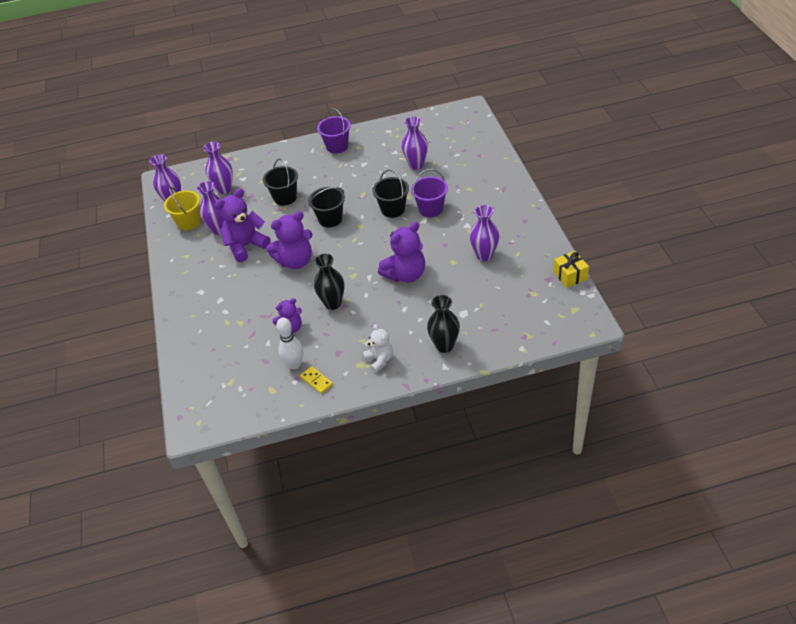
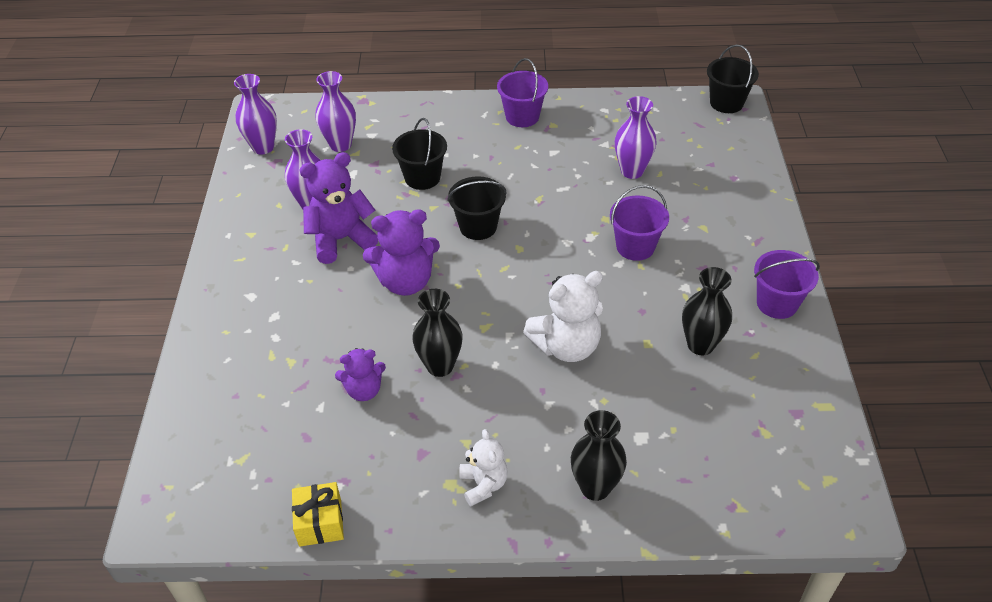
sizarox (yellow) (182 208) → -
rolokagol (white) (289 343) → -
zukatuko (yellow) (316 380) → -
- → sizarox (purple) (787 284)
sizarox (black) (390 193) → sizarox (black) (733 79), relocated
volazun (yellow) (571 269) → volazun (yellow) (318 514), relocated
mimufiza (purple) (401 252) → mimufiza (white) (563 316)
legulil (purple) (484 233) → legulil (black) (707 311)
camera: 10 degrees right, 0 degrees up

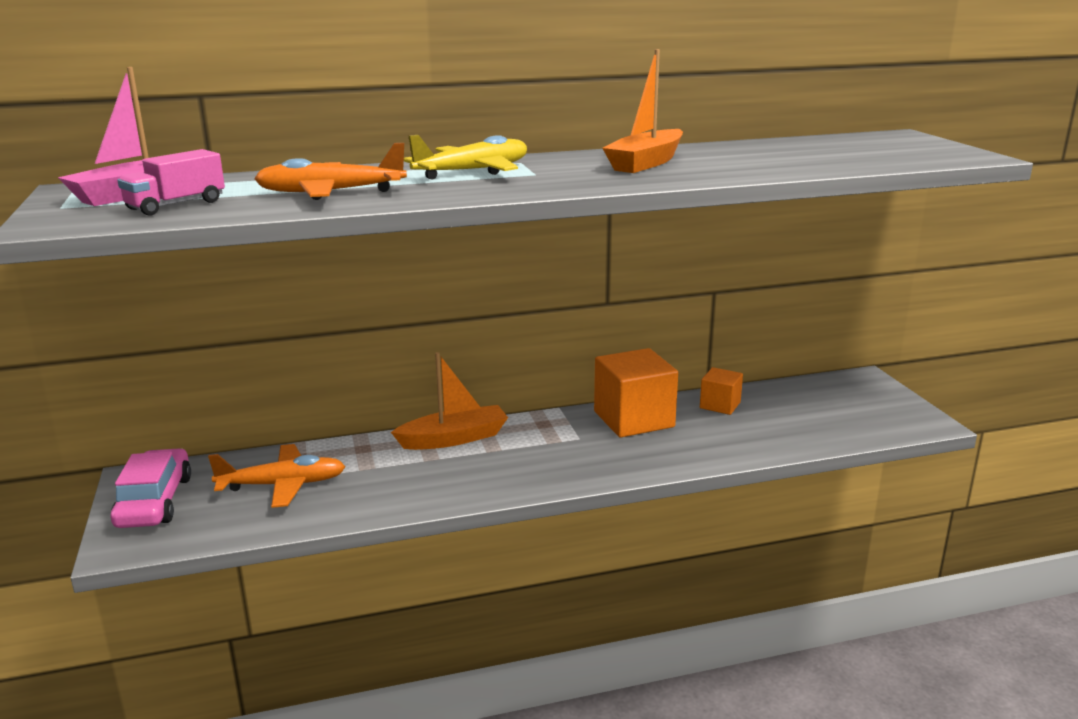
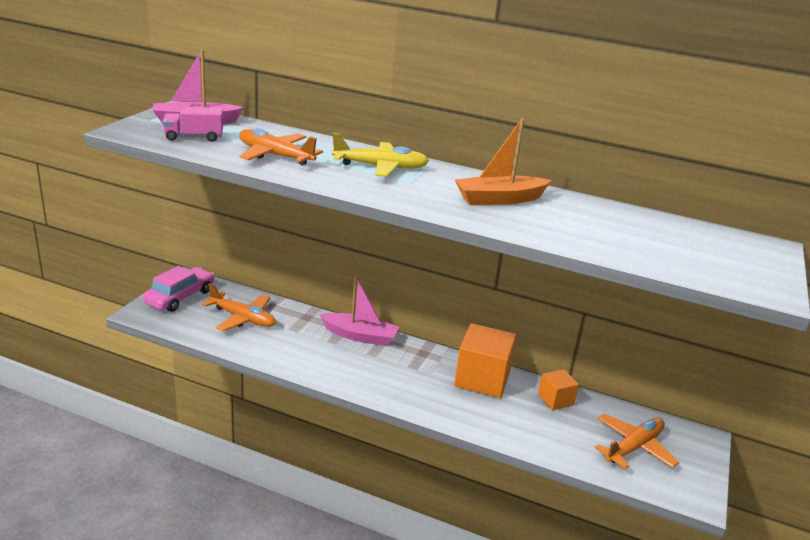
- → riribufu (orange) (637 441)
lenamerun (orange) (449 401) → lenamerun (pink) (359 311)
camera: 35 degrees right, 5 degrees up

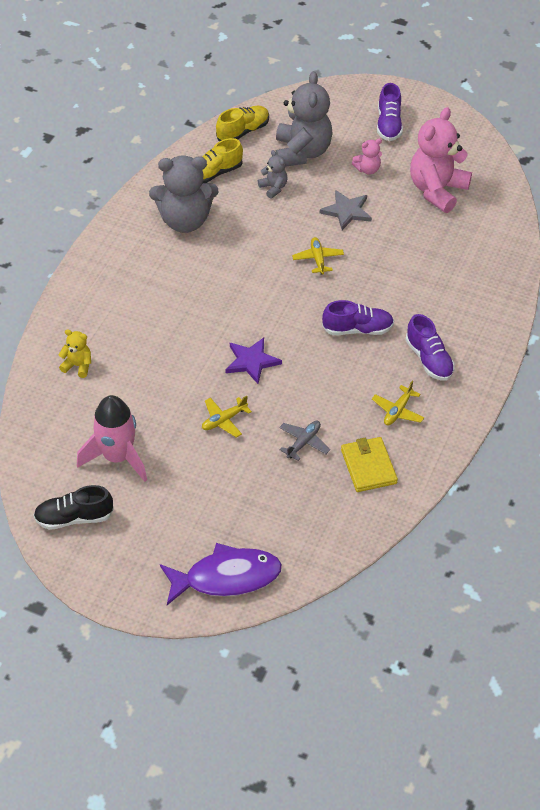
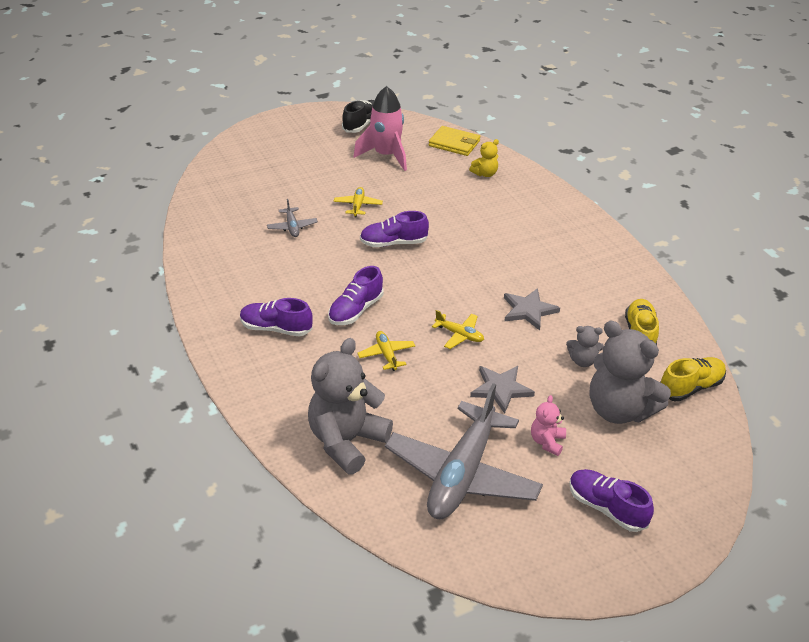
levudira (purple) (221 574) → -
- → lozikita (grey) (532 309)
mimufiza (grey) (183 194) → mimufiza (grey) (350 406), relocated
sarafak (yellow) (369 464) → sarafak (yellow) (454 141), relocated
riribufu (yellow) (398 403) → riribufu (yellow) (386 351), relocated
lozikita (purple) (253 361) → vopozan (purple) (394 229)
mimufiza (pink) (441 160) → riribufu (grey) (464 451)
vopozan (yellow) (242 123) → vopozan (yellow) (693 379), 120 degrees counterclockwise
camera: 130 degrees right, 10 degrees down

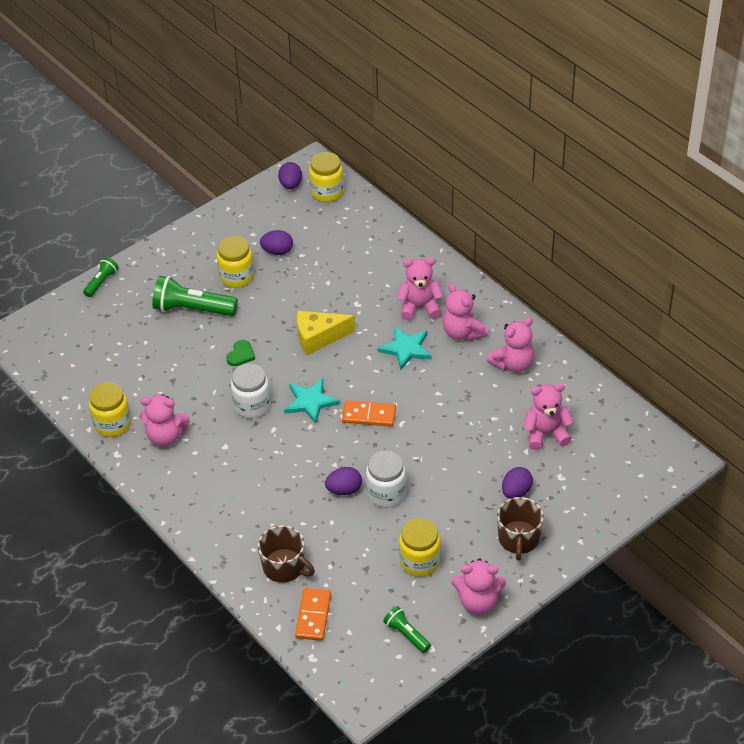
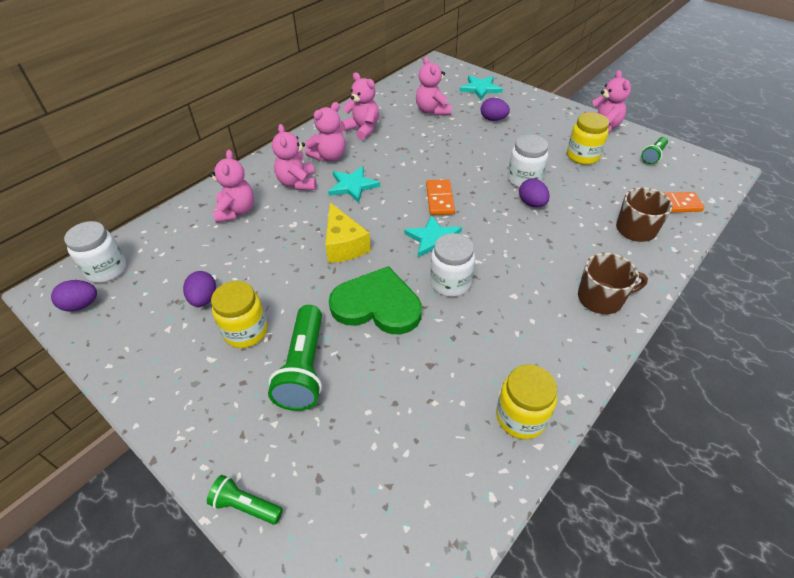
- → lozikita (turquoise) (481 87)
mimufiza (pink) (164 420) → mimufiza (pink) (231 186), relocated
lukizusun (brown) (520 528) → lukizusun (brown) (613 283), relocated
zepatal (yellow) (326 177) → zepatal (white) (95 252)
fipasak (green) (240 353) → fipasak (green) (375 300), x2.37
camera: 100 degrees left, 0 degrees up

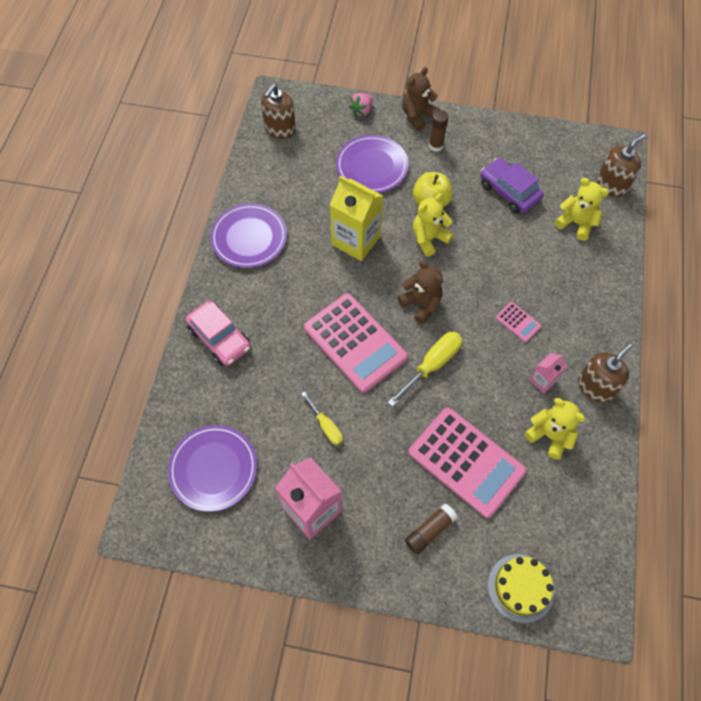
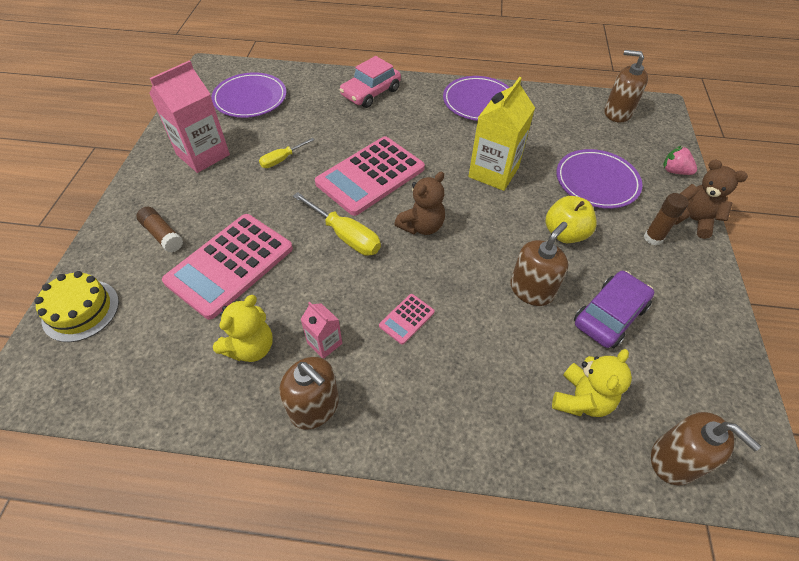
mimufiza (yellow) (433 225) → -
- → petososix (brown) (539 264)
camera: 85 degrees right, 10 degrees down

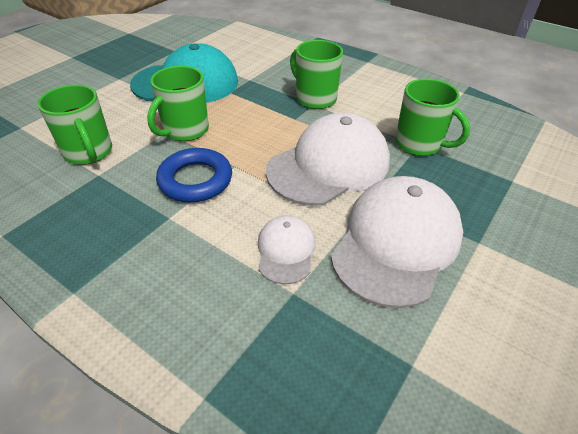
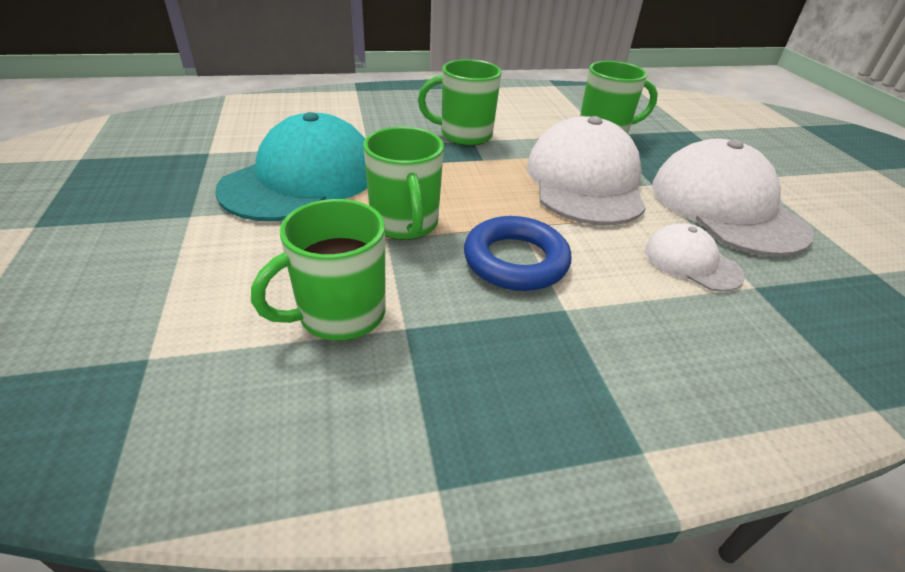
lukizusun (green) (74 125) → lukizusun (green) (318 270), 135 degrees clockwise
camera: 50 degrees left, 5 degrees down

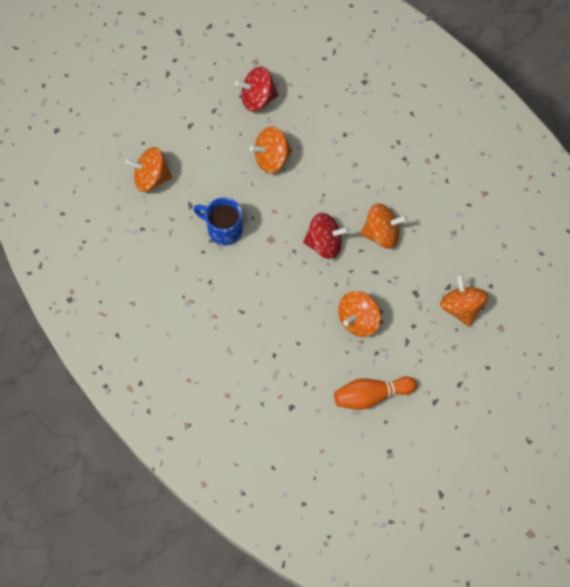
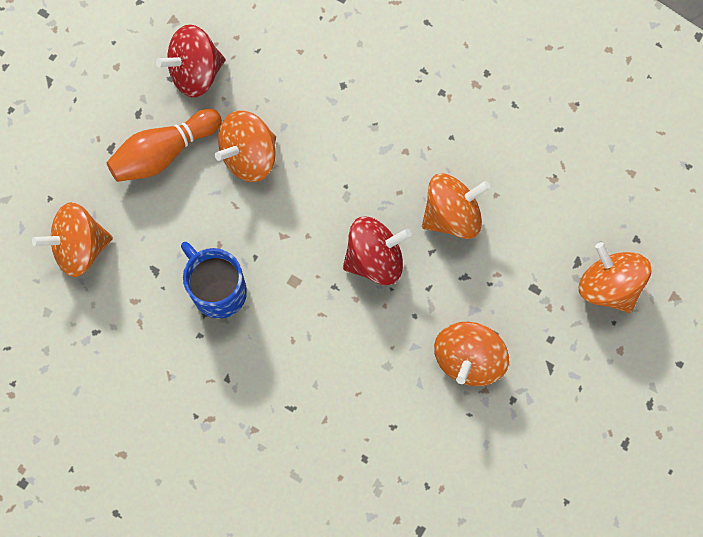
rolokagol (orange) (375 393) → rolokagol (orange) (164 145), relocated
lukizusun (blue) (218 221) → lukizusun (blue) (214 280), 45 degrees clockwise
camera: 20 degrees left, 5 degrees up

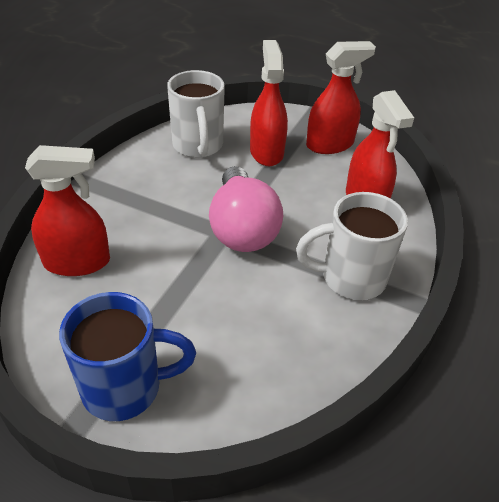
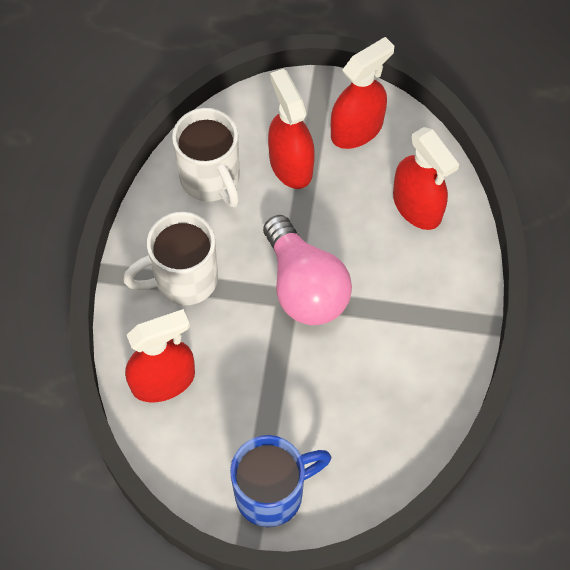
lukizusun (white) (352 246) → lukizusun (white) (170 258), relocated
camera: 15 degrees left, 20 degrees up

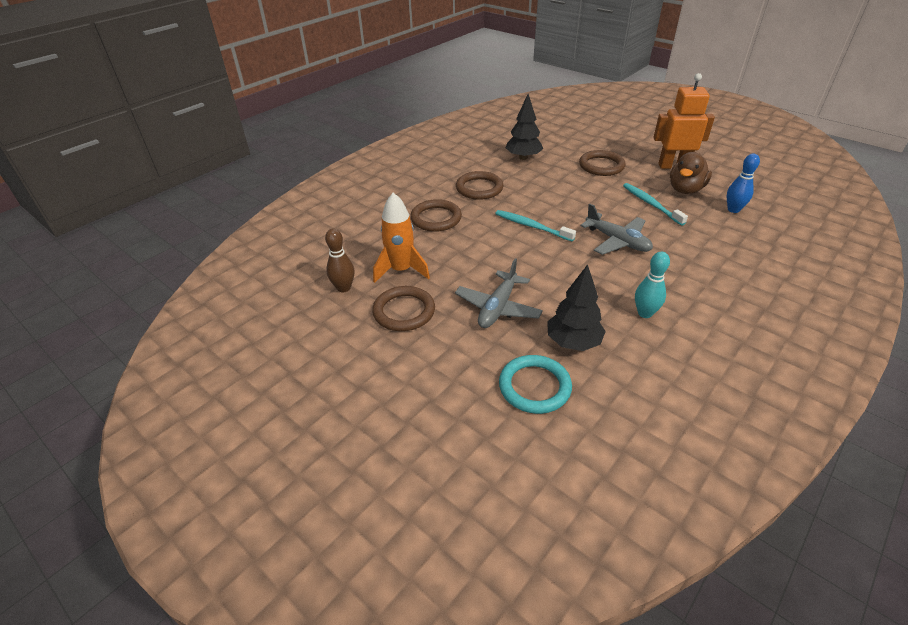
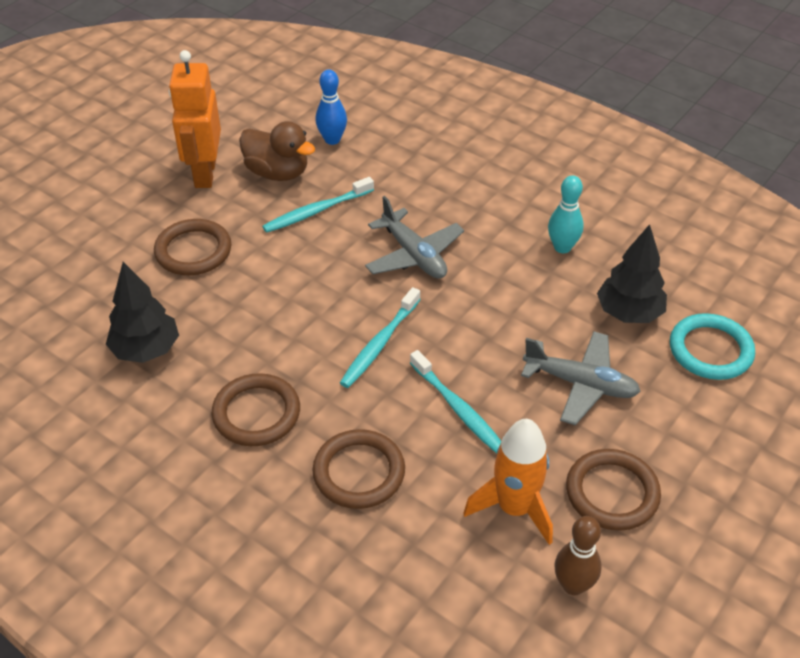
- → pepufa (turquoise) (455 402)
riribufu (grey) (616 229) → riribufu (grey) (414 237), 105 degrees clockwise
camera: 95 degrees left, 5 degrees up

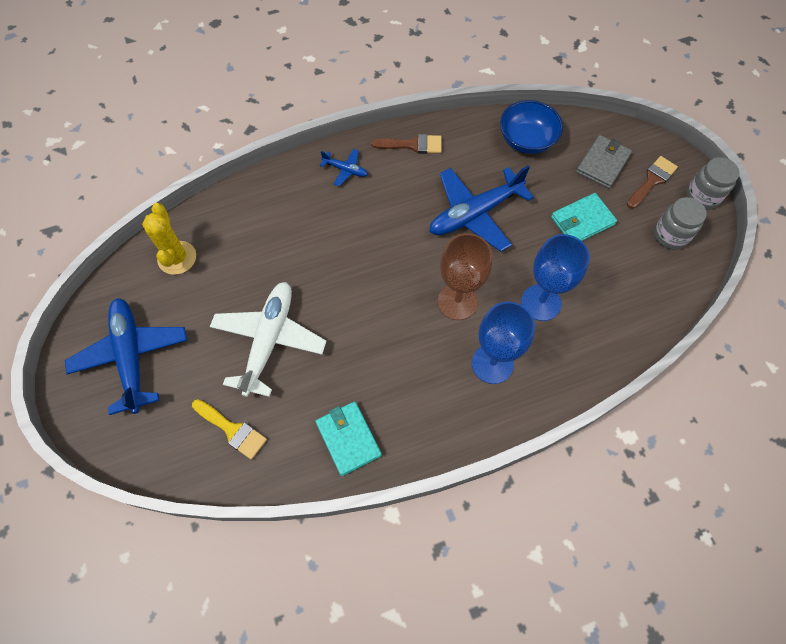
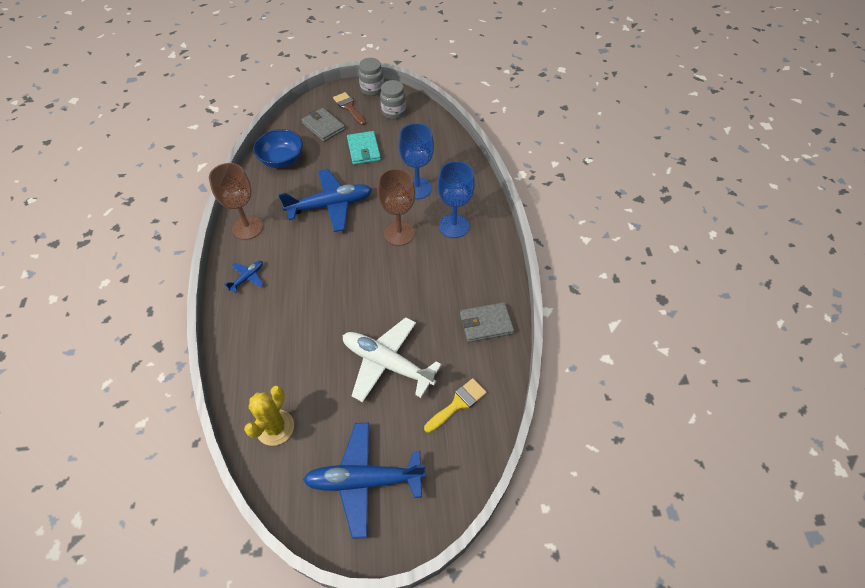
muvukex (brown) (406 144) → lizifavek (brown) (236 201)
sarafak (turquoise) (348 438) → sarafak (grey) (487 322)
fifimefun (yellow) (169 239) → fifimefun (yellow) (269 415), 75 degrees counterclockwise
riribufu (blue) (481 208) → riribufu (blue) (325 200), 90 degrees counterclockwise
camera: 75 degrees left, 10 degrees down

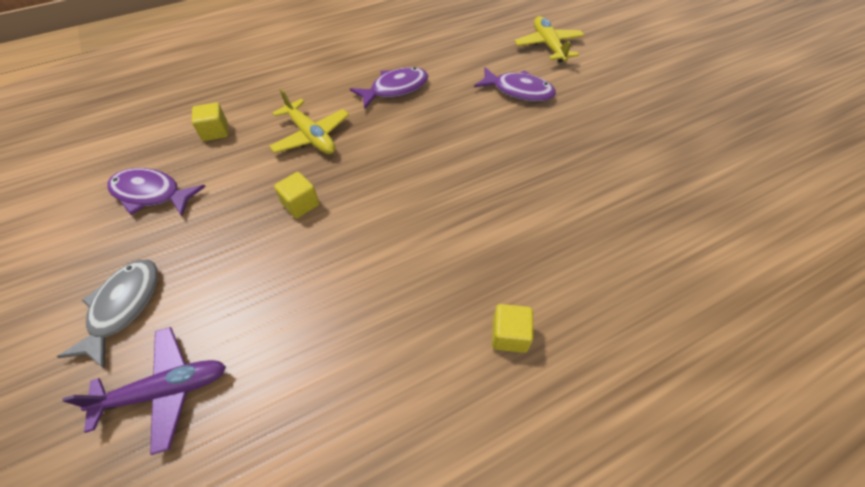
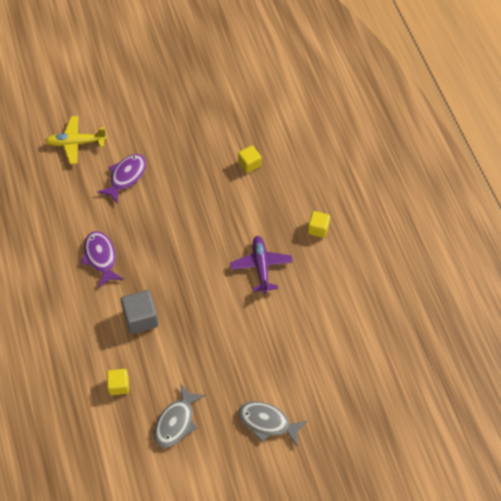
riribufu (purple) (144 391) → riribufu (purple) (261 265), relocated
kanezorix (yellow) (296 195) → kanezorix (yellow) (249 159), relocated
riribufu (yellow) (309 121) → kanezorix (grey) (140 312)
levudira (purple) (157 192) → levudira (grey) (179 416)
camera: 80 degrees left, 5 degrees up

